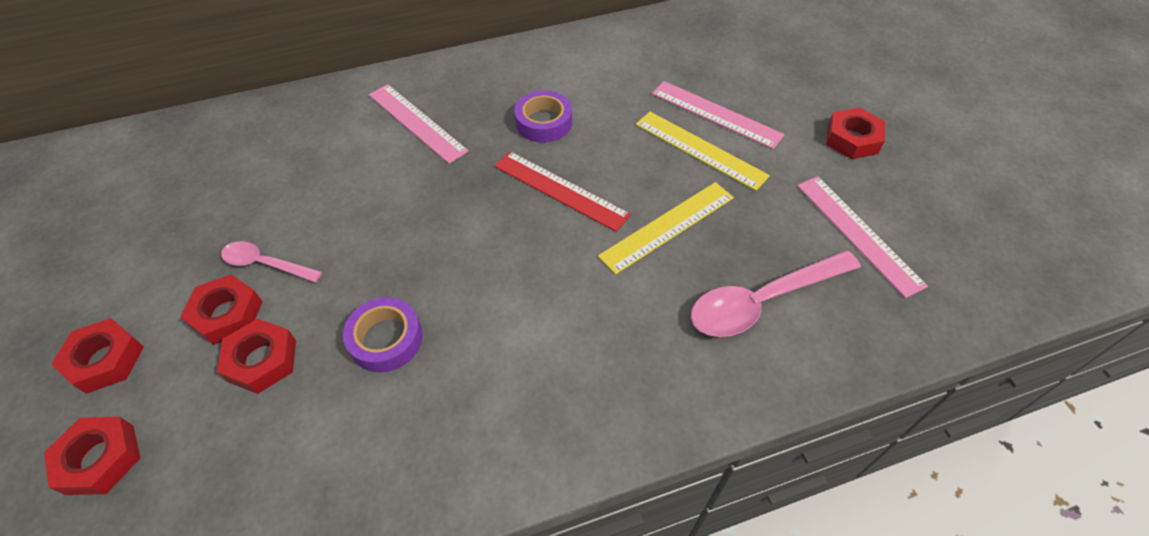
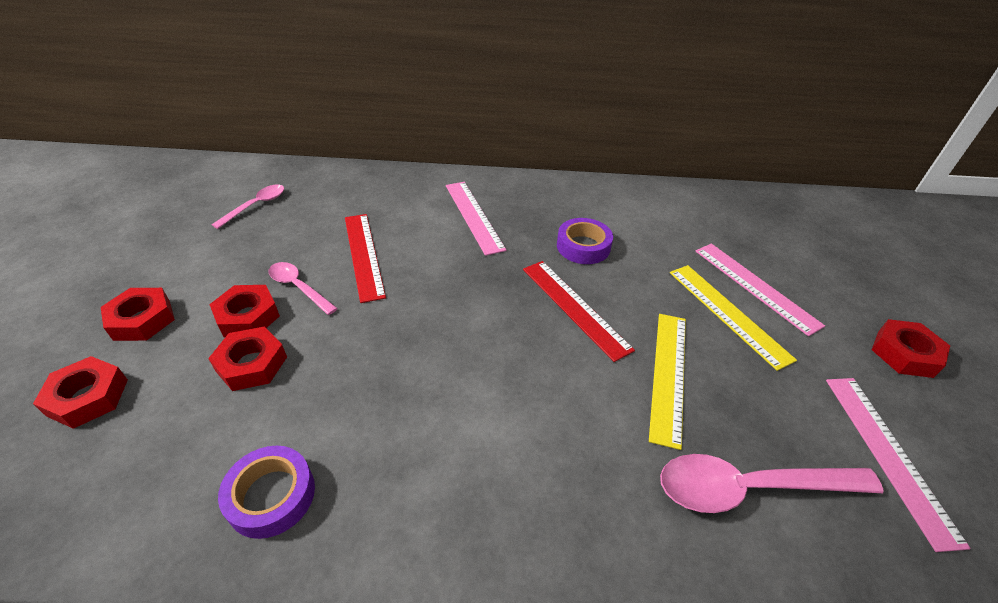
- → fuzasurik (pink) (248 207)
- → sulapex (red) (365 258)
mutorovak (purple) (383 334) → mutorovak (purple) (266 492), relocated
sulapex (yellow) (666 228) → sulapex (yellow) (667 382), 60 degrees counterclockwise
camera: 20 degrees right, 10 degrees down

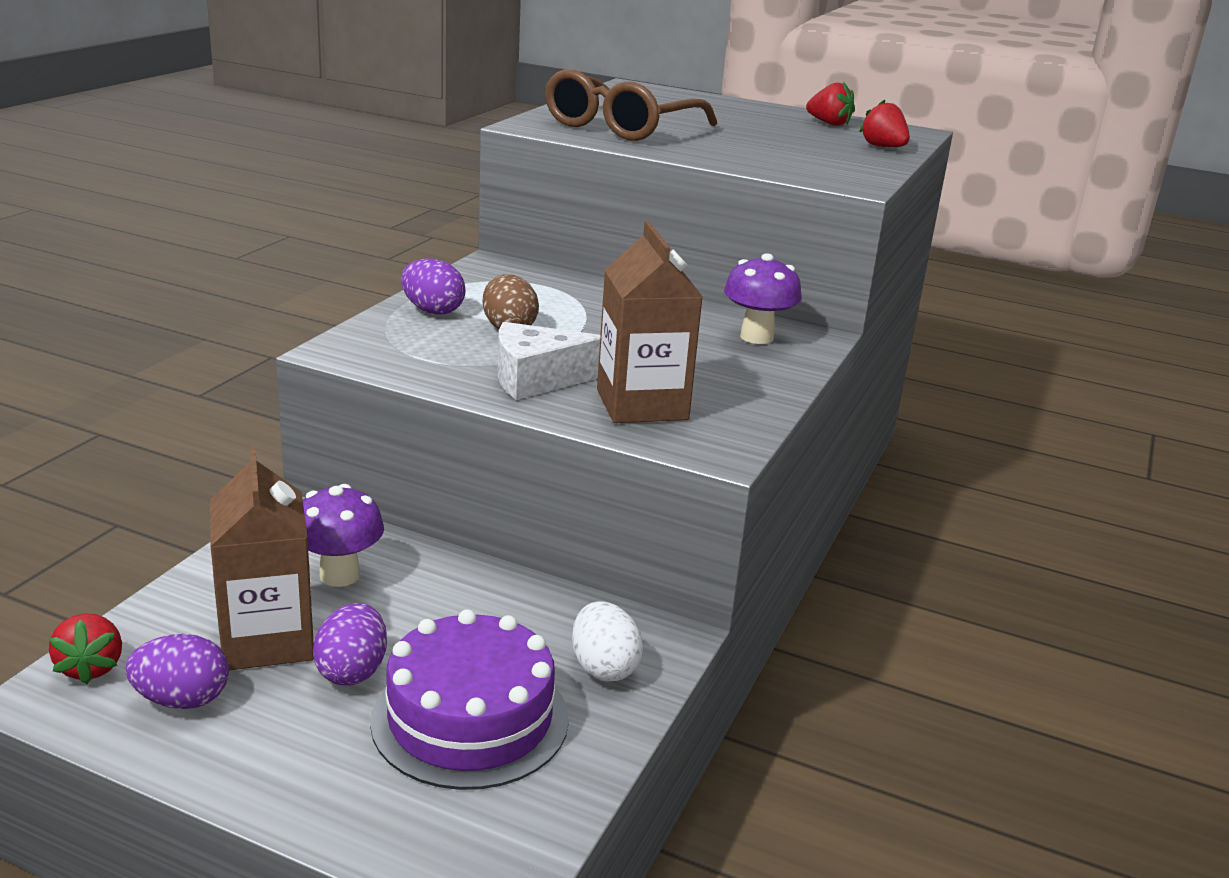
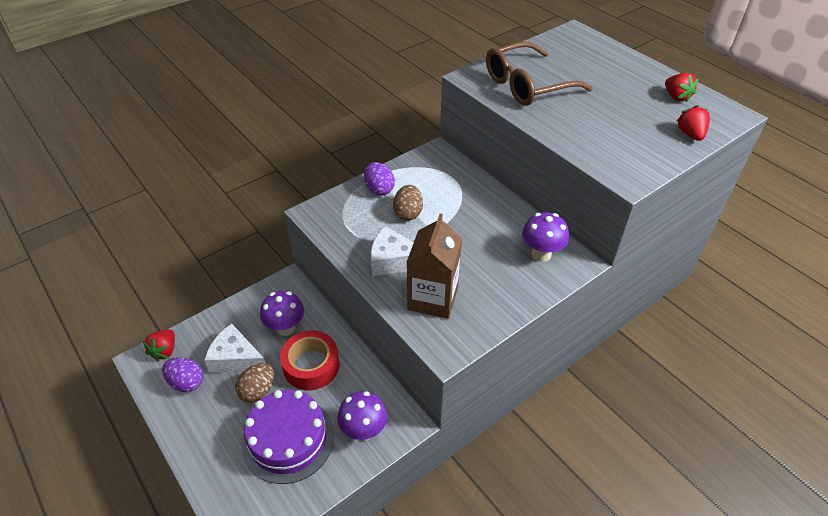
- → mutorovak (red) (310 360)
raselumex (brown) (262 558) → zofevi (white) (234 348)
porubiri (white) (607 641) → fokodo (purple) (362 416)
porubiri (purple) (350 644) → porubiri (brown) (254 383)
camera: 30 degrees right, 20 degrees up

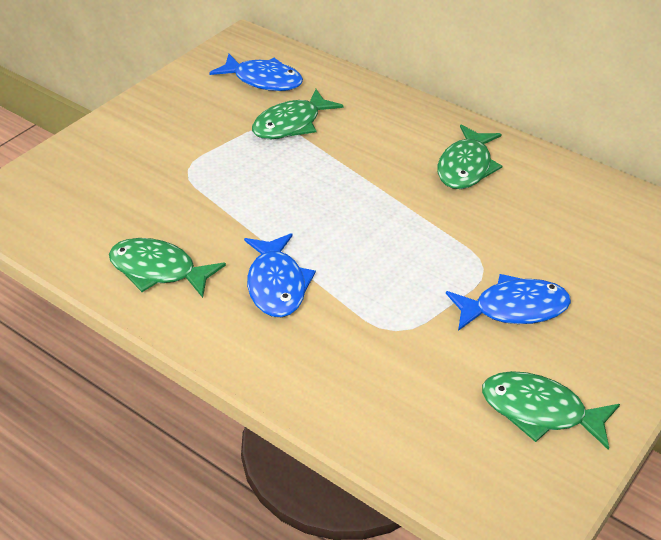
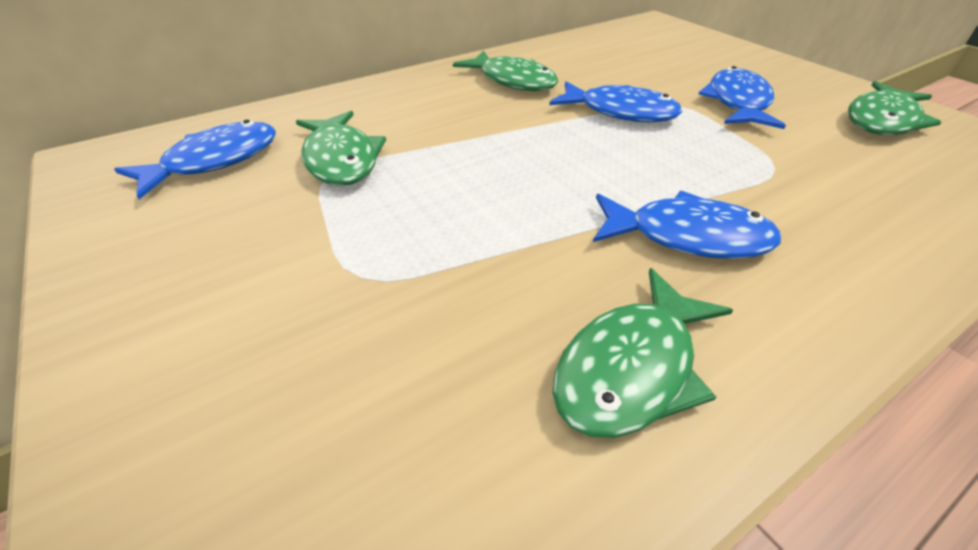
- → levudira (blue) (615 101)
camera: 70 degrees left, 0 degrees up

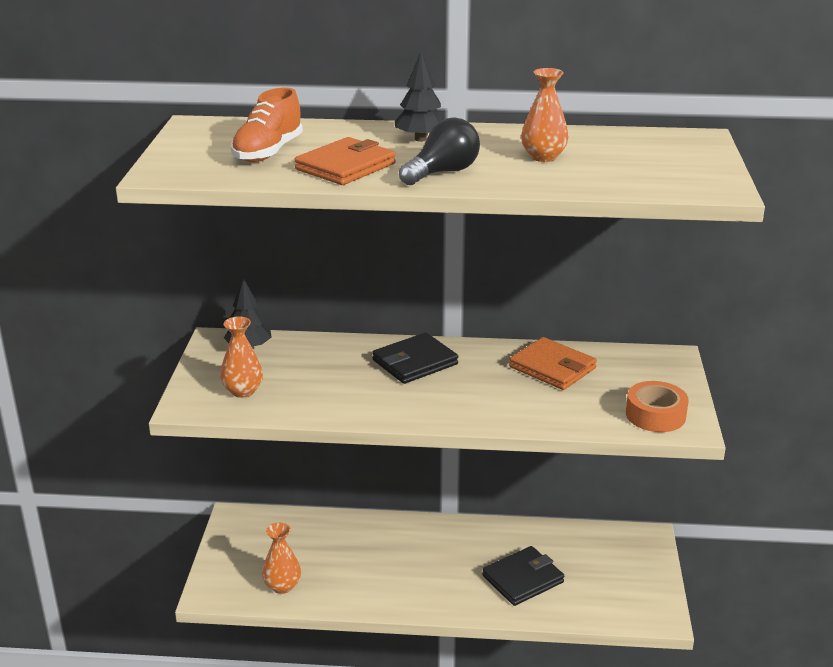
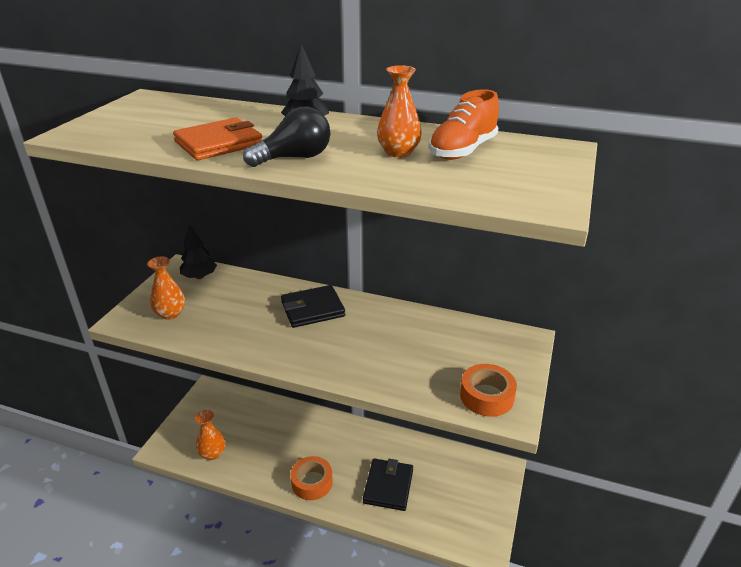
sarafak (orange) (553 363) → -
- → mutorovak (orange) (312 478)
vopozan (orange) (267 124) → vopozan (orange) (464 124), relocated
sarafak (black) (523 576) → sarafak (black) (388 484), 60 degrees counterclockwise
camera: 15 degrees right, 5 degrees up

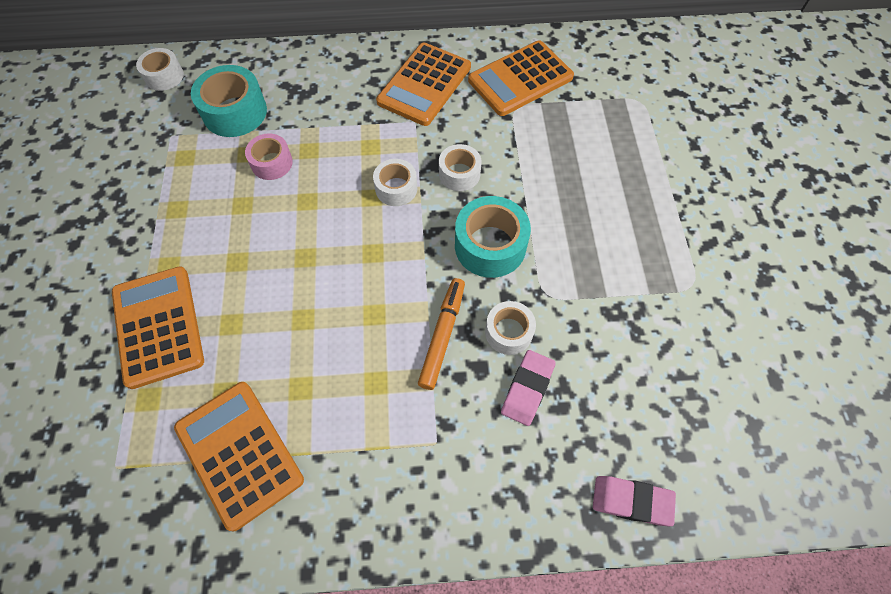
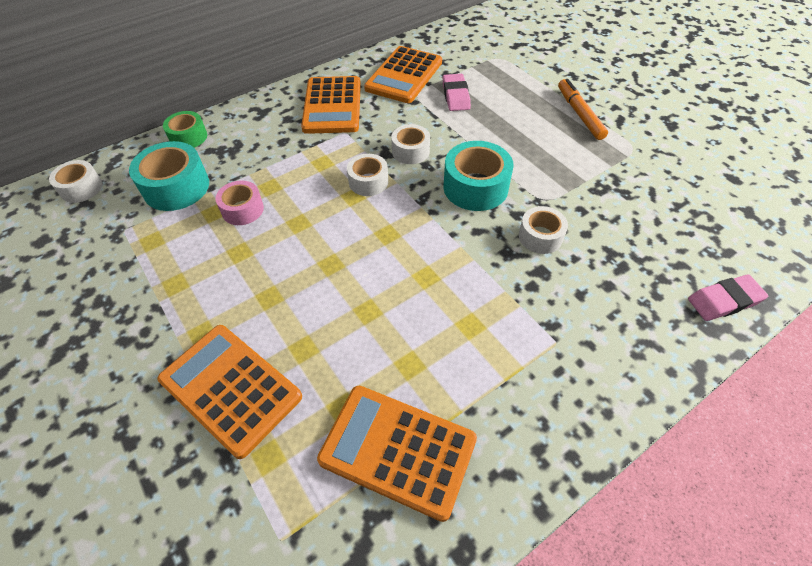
- → mutorovak (green) (185 129)
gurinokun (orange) (441 334) → gurinokun (orange) (583 109), relocated
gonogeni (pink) (528 388) → gonogeni (pink) (457 92), relocated
camera: 30 degrees left, 10 degrees down

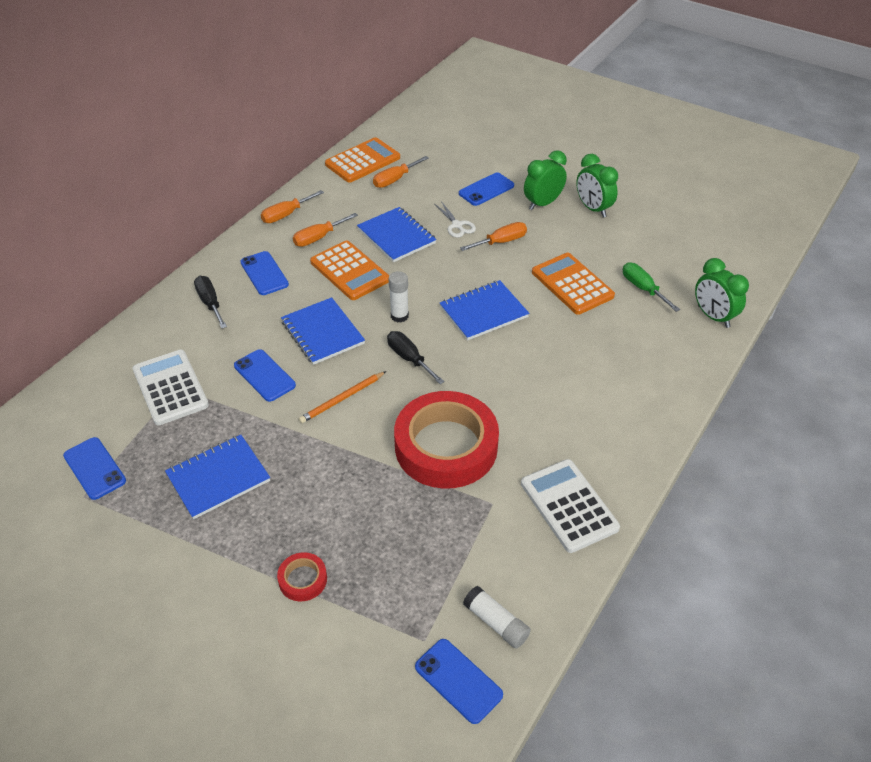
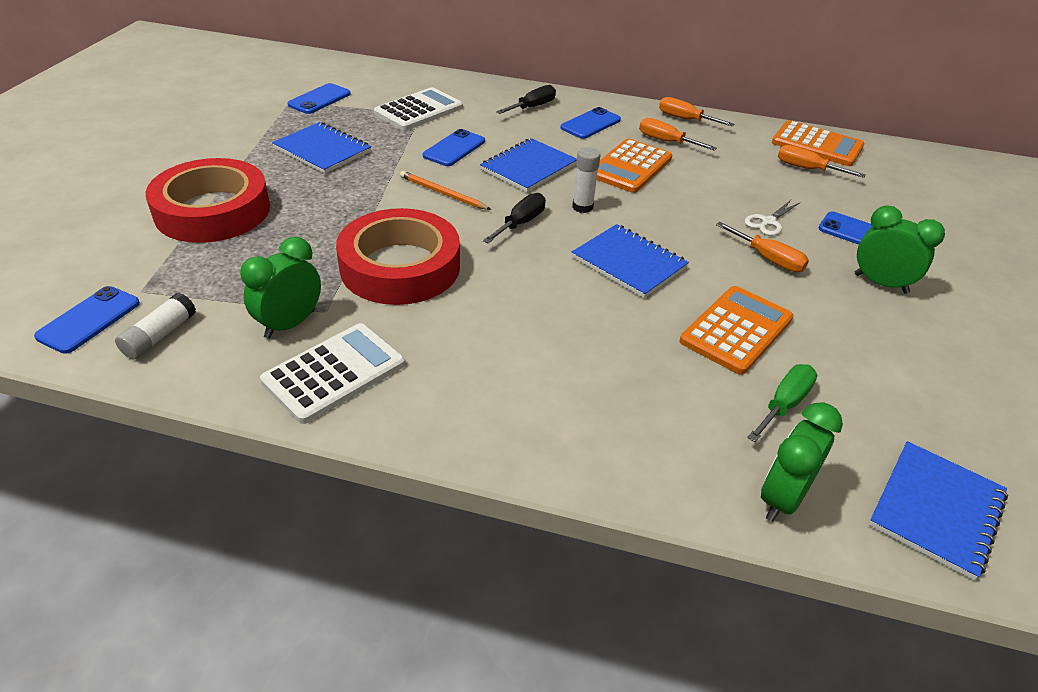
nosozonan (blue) (396 234) → nosozonan (blue) (938 510), relocated
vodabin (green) (597 185) → vodabin (green) (280 288), relocated
mutorovak (red) (302 577) → mutorovak (red) (208 200), x2.40
camera: 70 degrees right, 5 degrees down

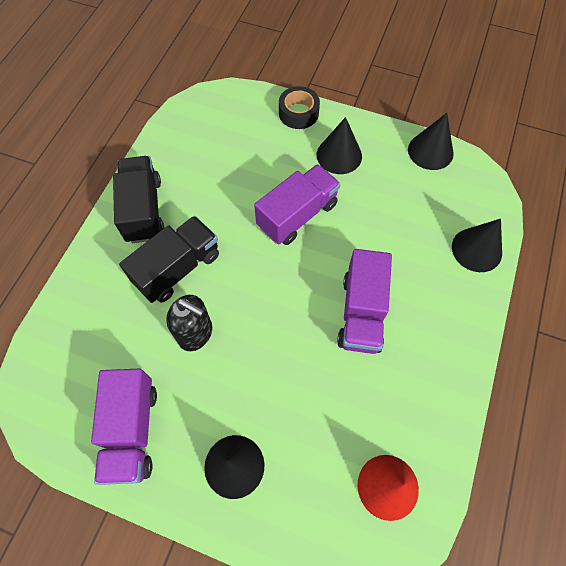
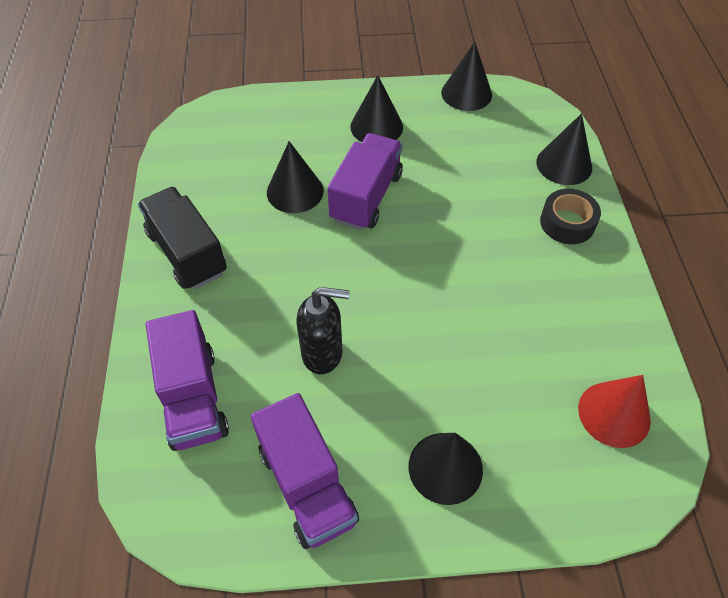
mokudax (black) (169 259) → -
- → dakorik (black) (295 177)
mutorovak (black) (299 107) → mutorovak (black) (570 216), relocated
mokudax (purple) (364 301) → mokudax (purple) (187 380), relocated
camera: 25 degrees left, 10 degrees down

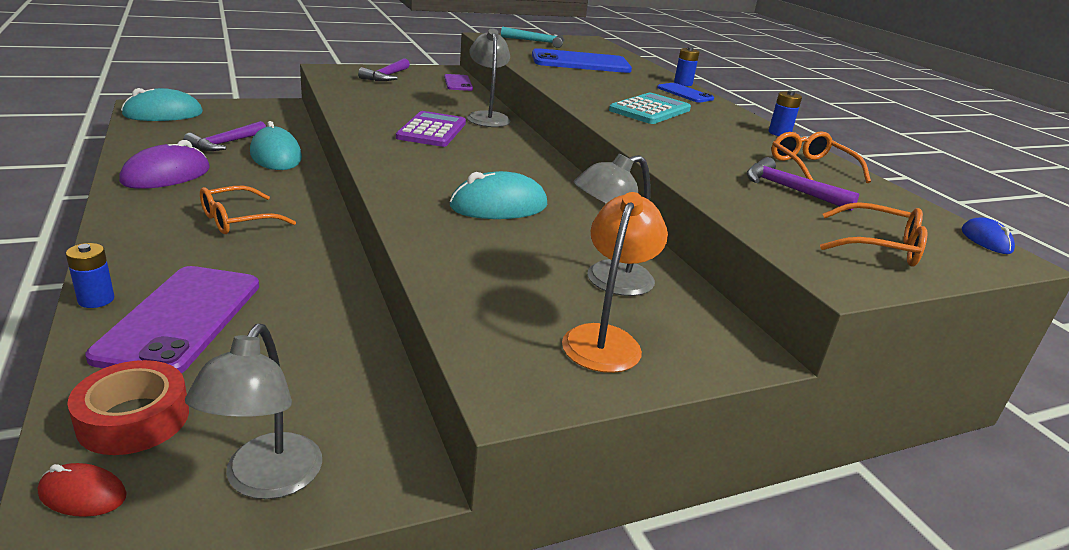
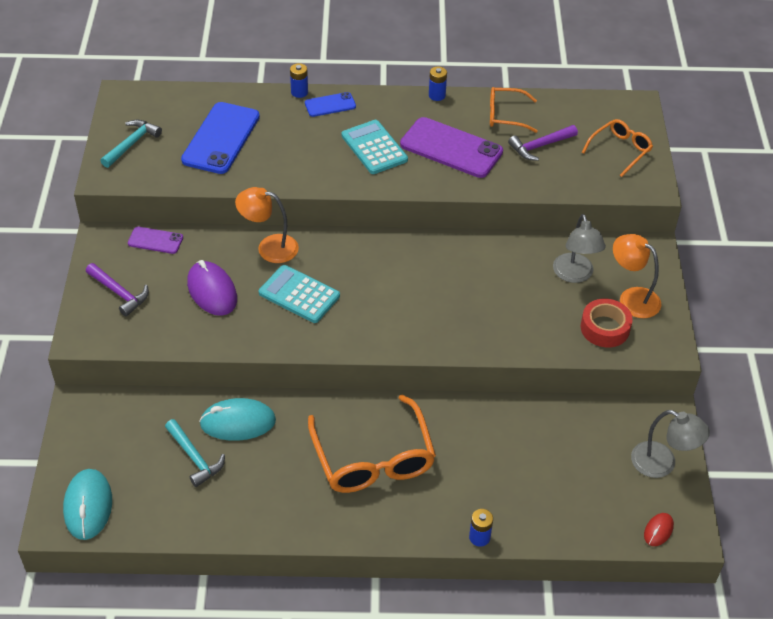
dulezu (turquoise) (498 195) → -
dulezu (blue) (988 236) → -
mutorovak (red) (128 407) → mutorovak (red) (606 323), relocated
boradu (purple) (172 319) → boradu (purple) (451 147), relocated
dulezu (purple) (164 164) → dulezu (purple) (212 288), relocated
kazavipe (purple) (225 136) → kazavipe (turquoise) (195 453)
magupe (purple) (431 129) → magupe (turquoise) (299 294)
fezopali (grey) (488 78) → fezopali (orange) (267 225)
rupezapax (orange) (248 210) → rupezapax (orange) (372 444), x1.80
camera: 65 degrees left, 20 degrees up

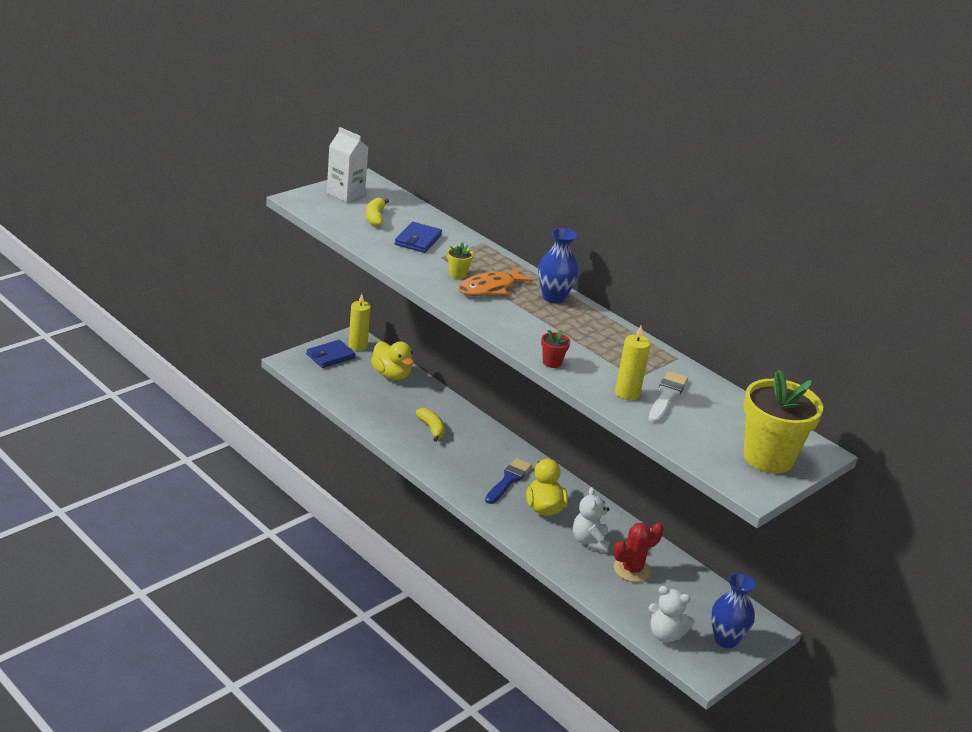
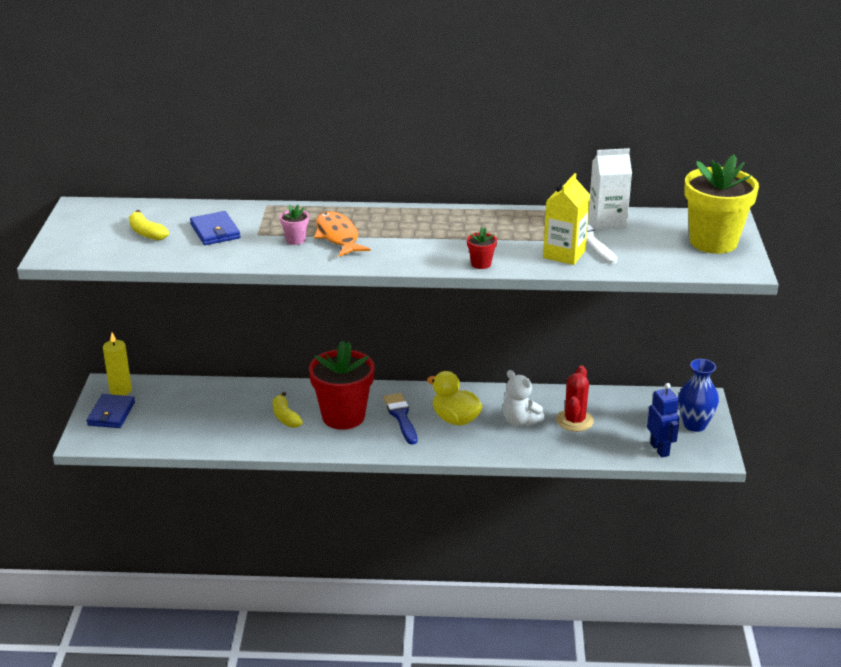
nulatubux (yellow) (392 360) → -
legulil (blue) (558 266) → -
- → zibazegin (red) (342 385)
raselumex (white) (347 165) → raselumex (white) (610 189), relocated
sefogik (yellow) (633 363) → raselumex (yellow) (566 219)
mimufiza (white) (671 614) → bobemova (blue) (663 420)
zibazegin (yellow) (460 260) → zibazegin (pink) (294 225)
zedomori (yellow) (430 425) → zedomori (yellow) (288 410), 135 degrees counterclockwise
levudira (orange) (495 281) → levudira (orange) (342 234), 150 degrees clockwise
camera: 40 degrees left, 0 degrees up

